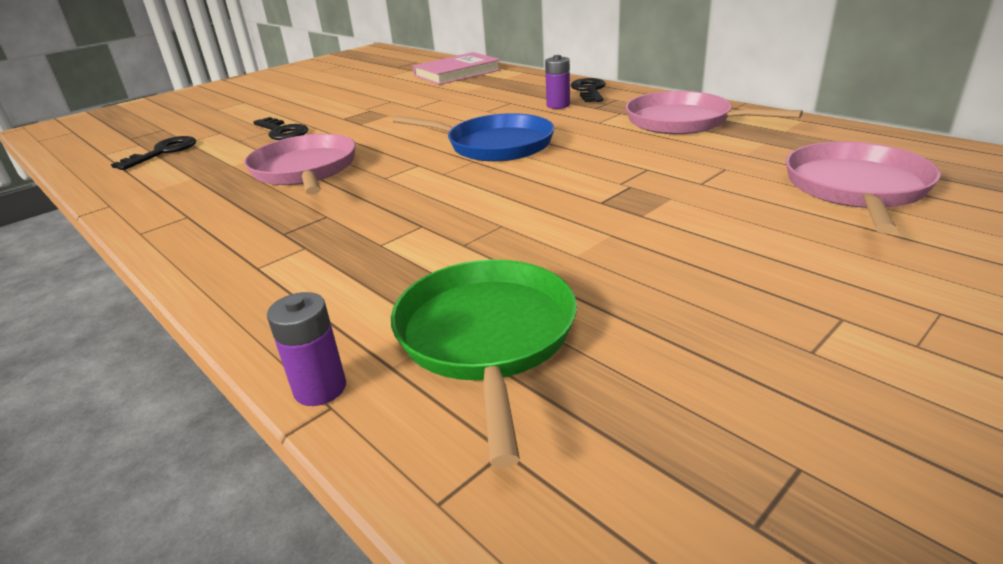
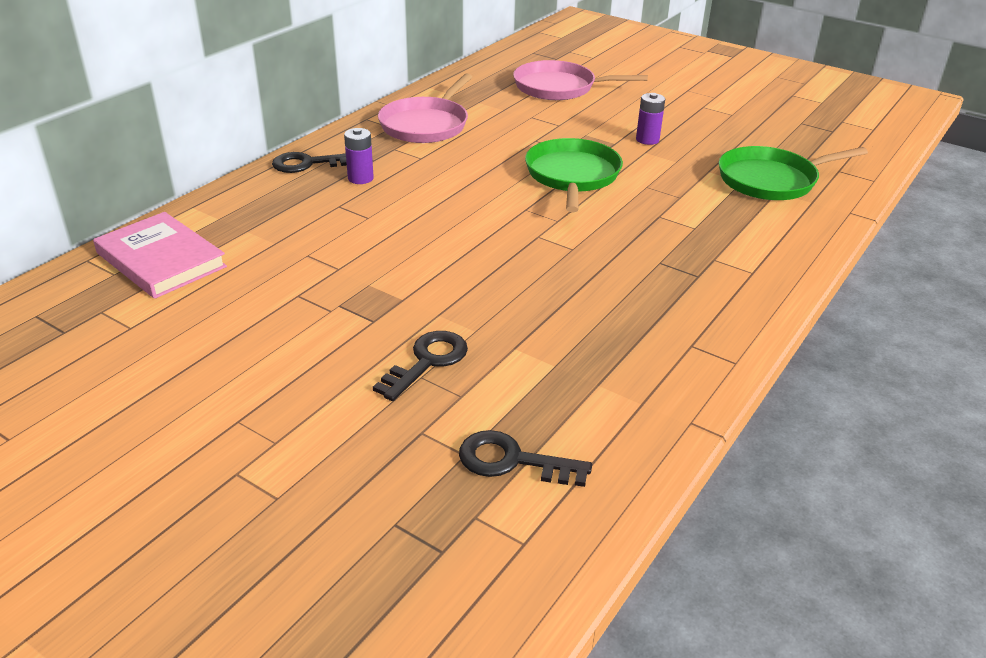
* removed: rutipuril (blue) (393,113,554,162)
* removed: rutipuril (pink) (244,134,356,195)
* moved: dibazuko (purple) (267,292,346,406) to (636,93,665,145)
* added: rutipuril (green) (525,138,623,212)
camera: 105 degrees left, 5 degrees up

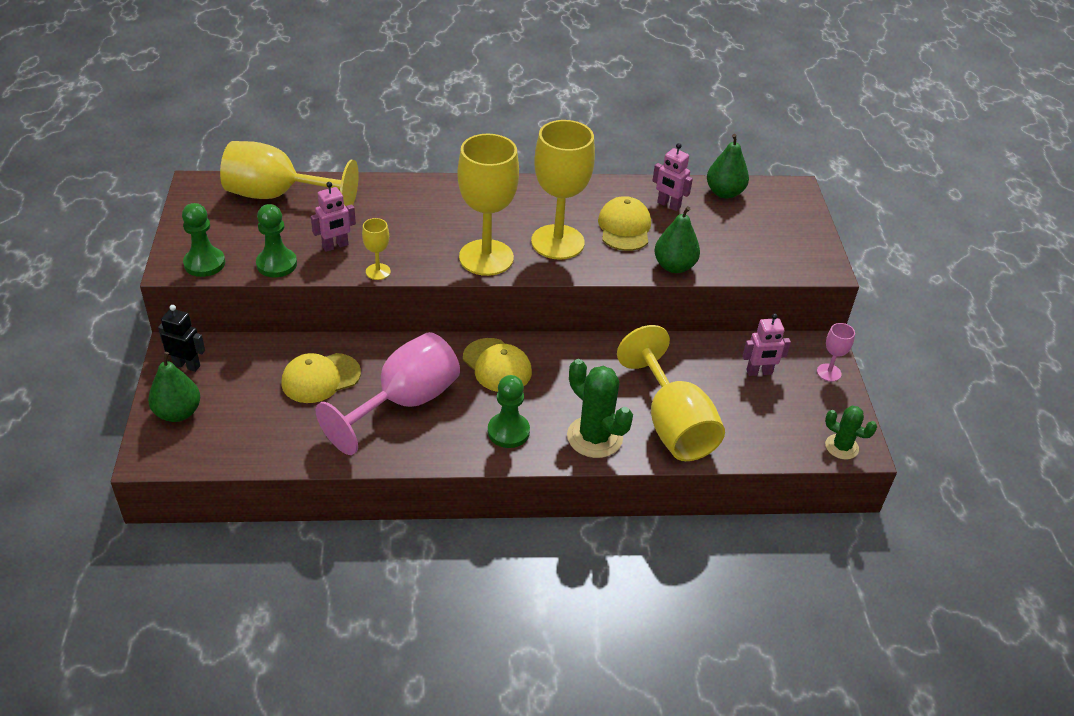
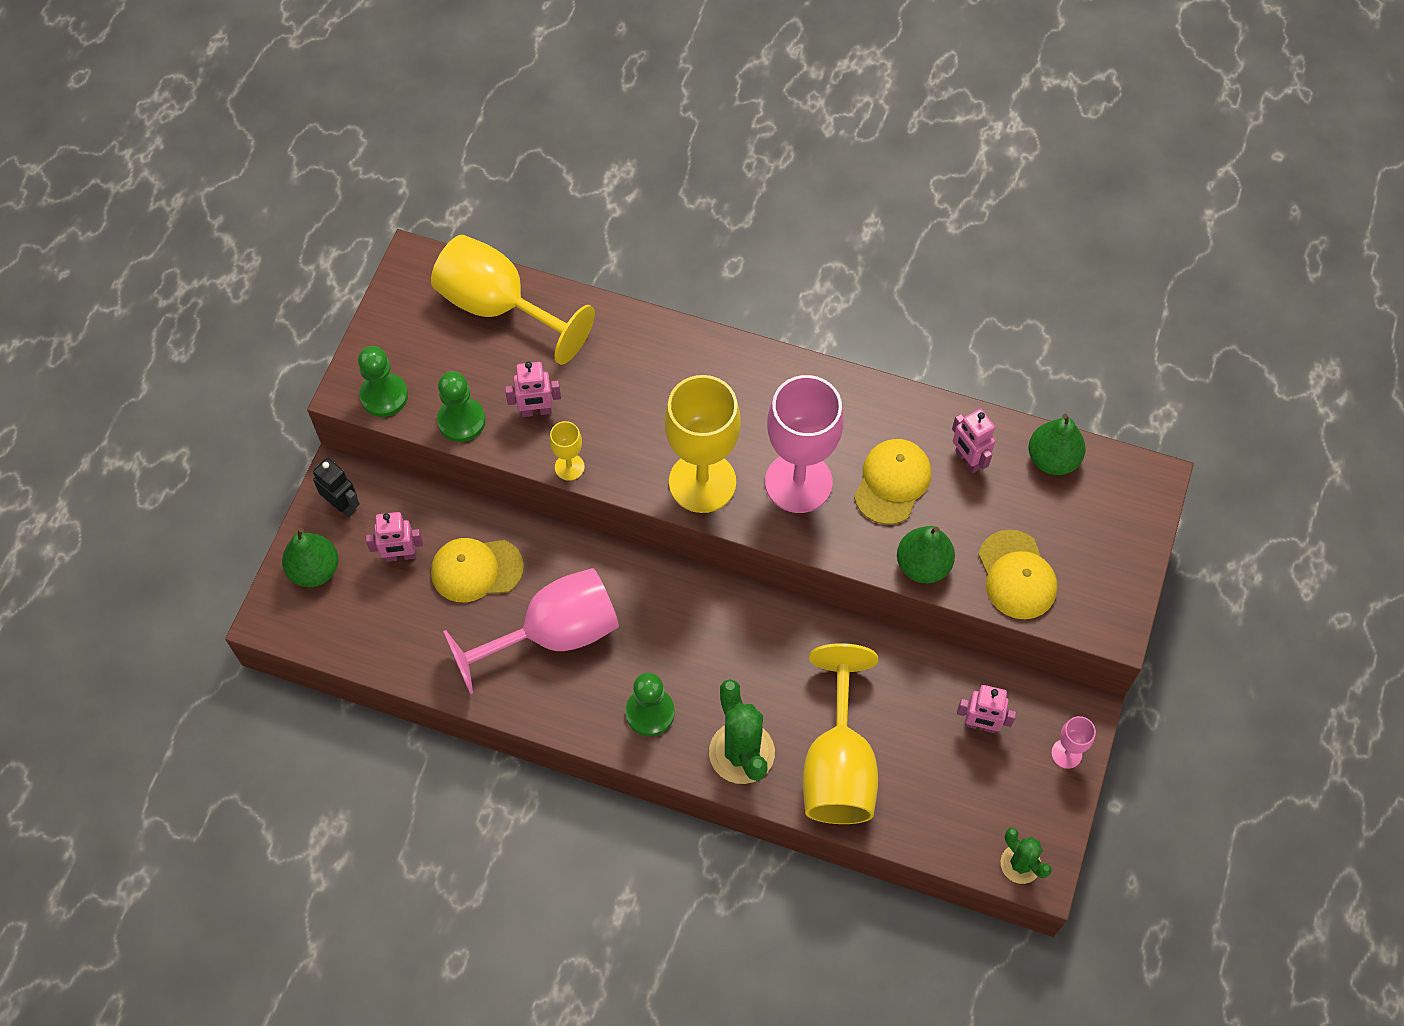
* recoloured: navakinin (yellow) (531,120,595,260) to navakinin (pink) (765,375,844,513)
* moved: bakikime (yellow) (463,338,532,392) to (978,530,1057,619)
* added: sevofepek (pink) (366,512,423,562)
camera: 25 degrees right, 20 degrees up

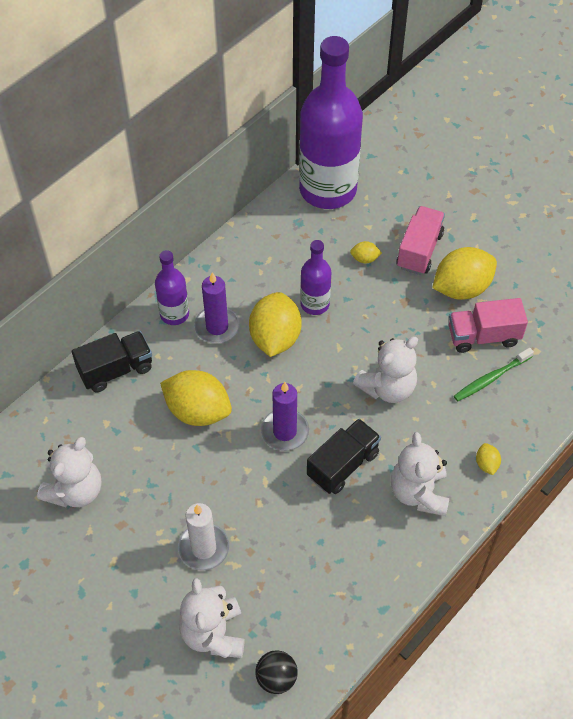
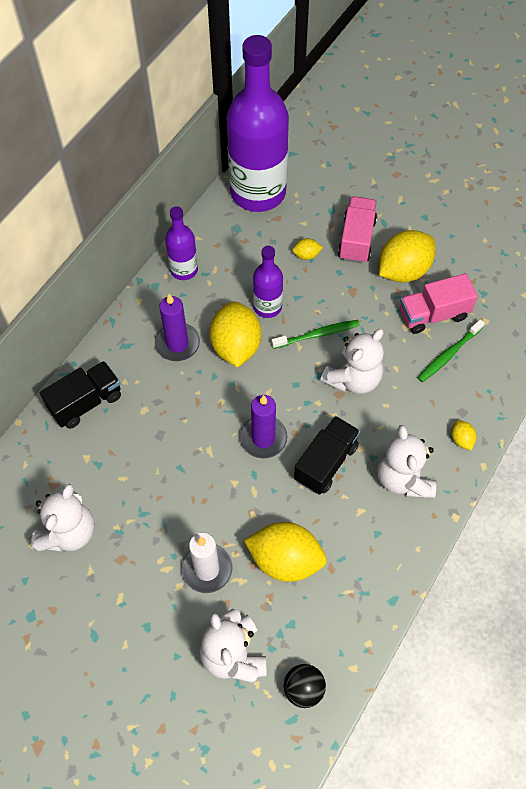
* moved: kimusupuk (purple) (155,250,189,325) to (165,206,198,280)
* moved: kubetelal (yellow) (160,370,232,426) to (244,522,327,582)
* added: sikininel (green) (271,320,360,349)
camera: 10 degrees left, 5 degrees up

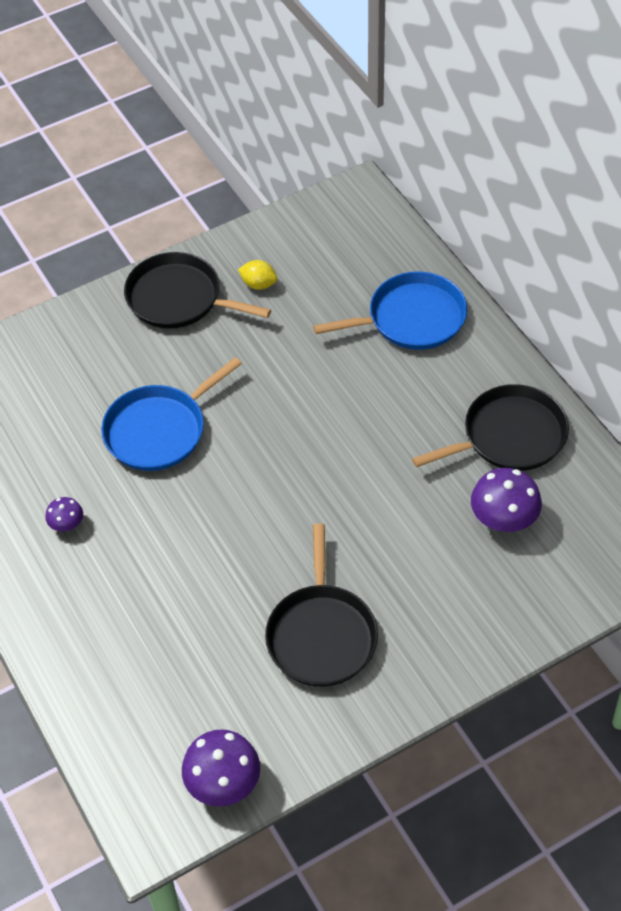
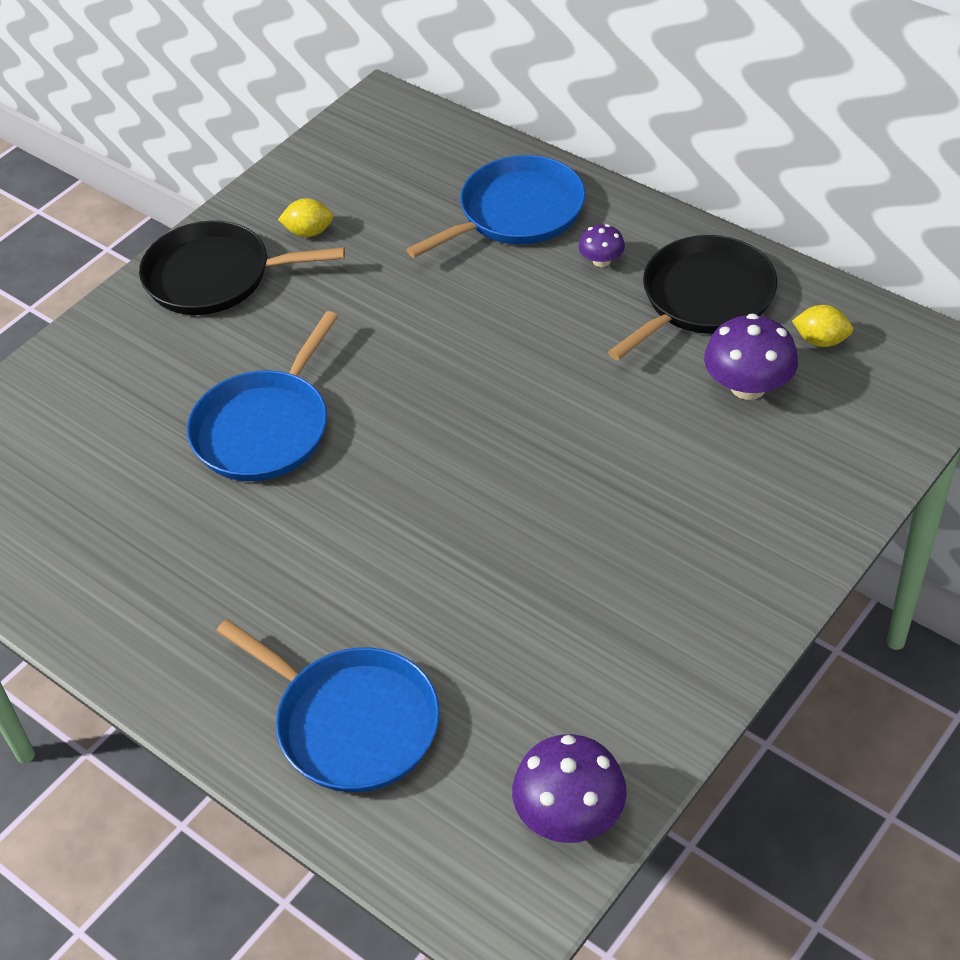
* moved: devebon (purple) (45,497,83,531) to (579,224,625,267)
* removed: rutipuril (black) (265,523,378,687)
* added: kubetelal (yellow) (792,305,853,347)
* added: rutipuril (blue) (216,619,440,792)
camera: 20 degrees left, 5 degrees down

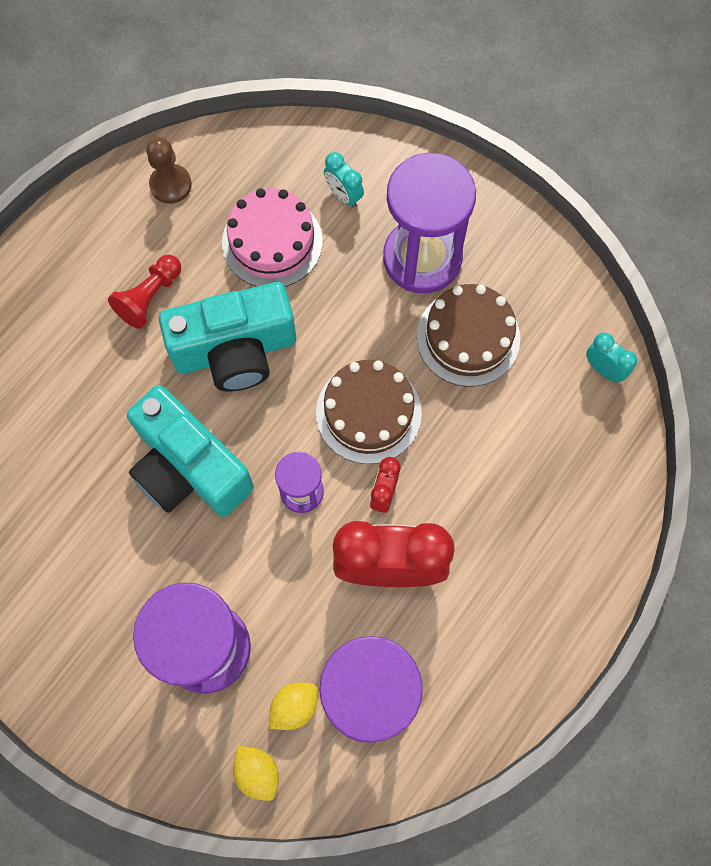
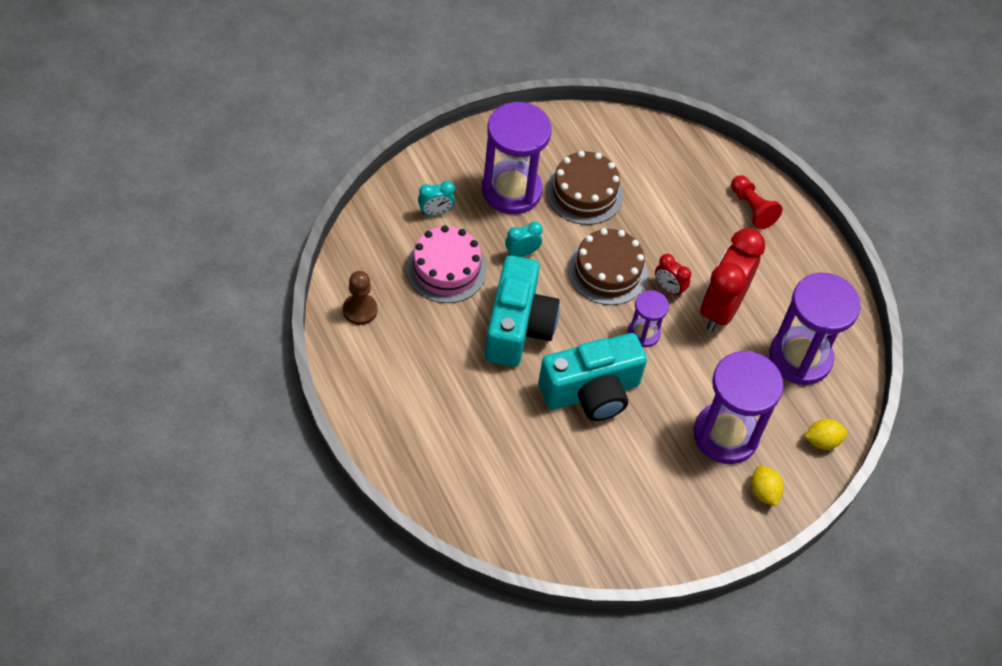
* moved: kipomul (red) (108,255,181,329) to (731,175,783,229)
* moved: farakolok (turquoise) (586,333,637,382) to (505,221,543,257)
* moved: kubetelal (yellow) (269,682,317,730) to (751,465,784,506)
camera: 70 degrees left, 15 degrees down

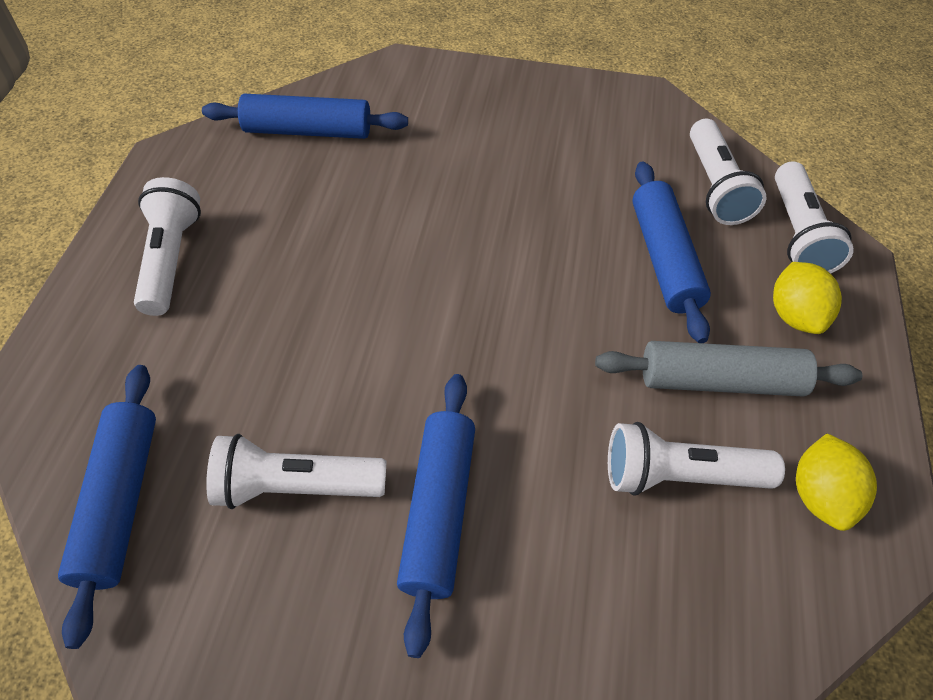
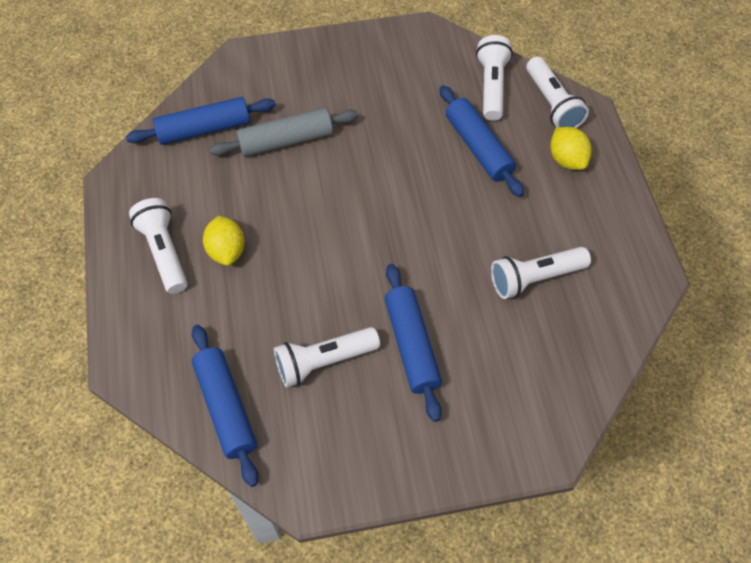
* turned: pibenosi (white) (690,119,766,225) = (476,35,513,121) 150 degrees counterclockwise
* moved: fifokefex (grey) (595,341,862,397) to (209,108,358,157)
* moved: kubetelal (yellow) (796,433,877,531) to (203,216,245,266)
camera: 20 degrees left, 5 degrees up

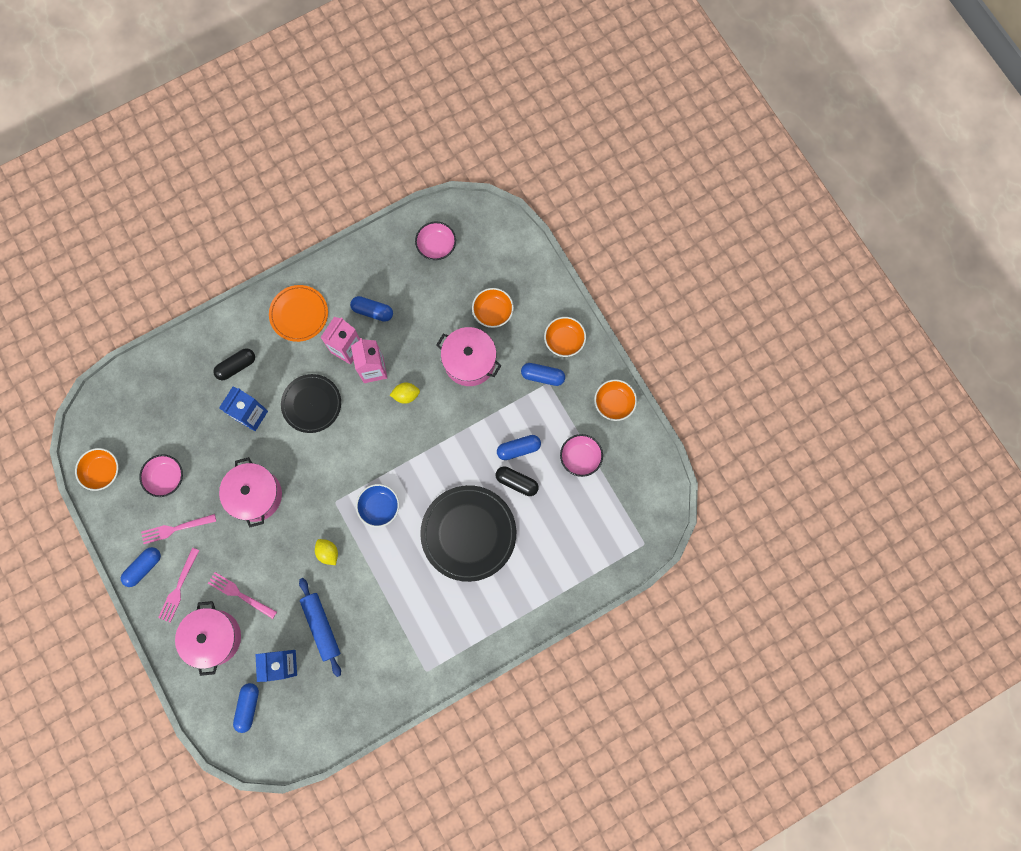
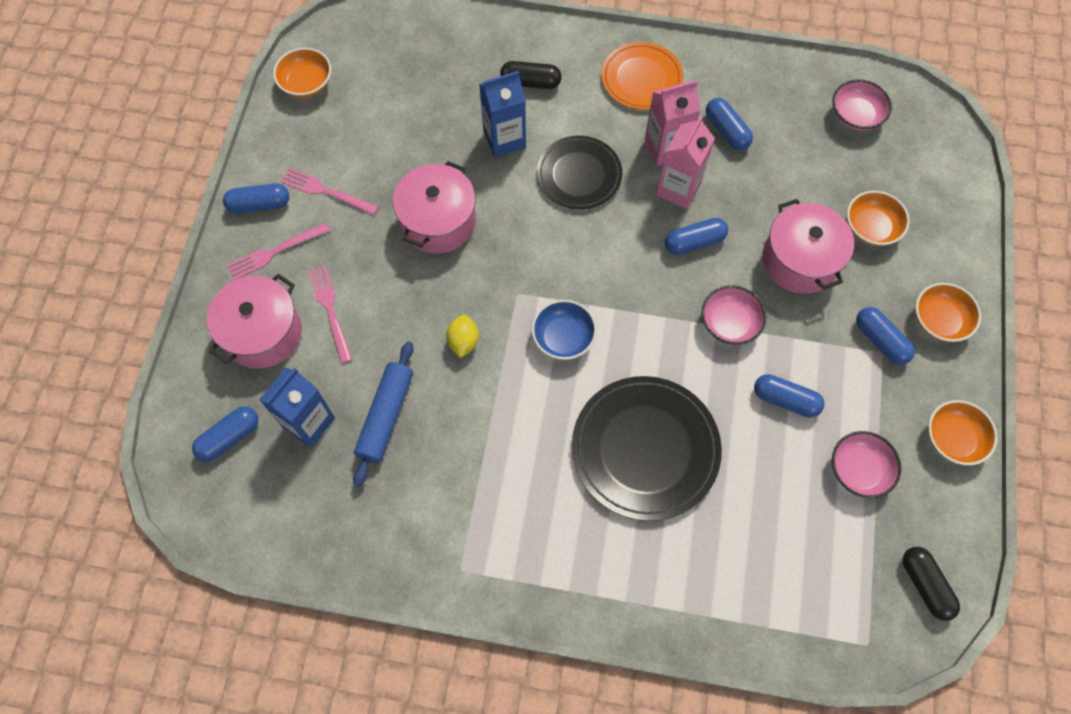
* replaced: kubetelal (yellow) (390,383,420,404) to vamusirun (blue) (665,218,728,255)
* moved: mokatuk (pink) (139,454,183,497) to (702,285,767,345)
* moved: vamusirun (black) (496,467,539,496) to (903,547,960,621)
camera: 40 degrees right, 10 degrees down

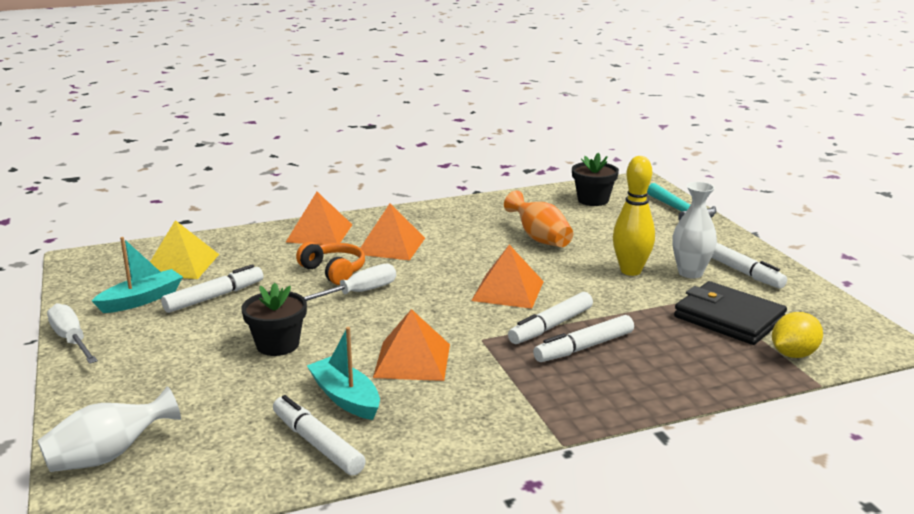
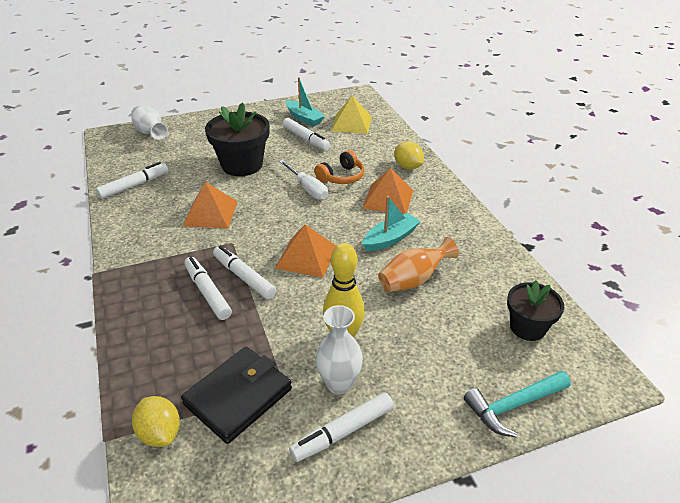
* replaced: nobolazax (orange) (286,192,352,245) to kubetelal (yellow) (394,141,424,170)
* resized: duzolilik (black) (242,283,307,356) = (205,102,270,176) x1.62
* removed: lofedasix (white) (47,303,98,364)
* moved: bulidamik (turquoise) (307,327,380,420) to (362,196,421,251)
camera: 90 degrees right, 15 degrees up

